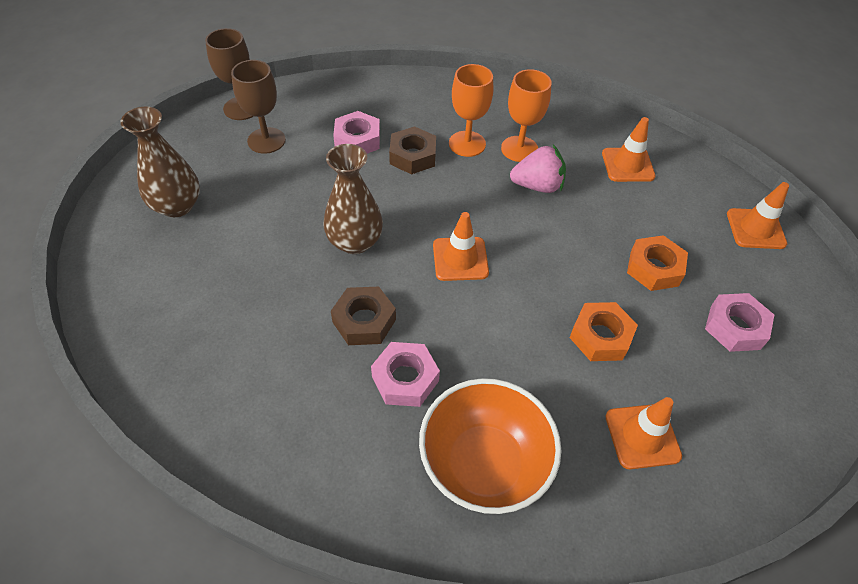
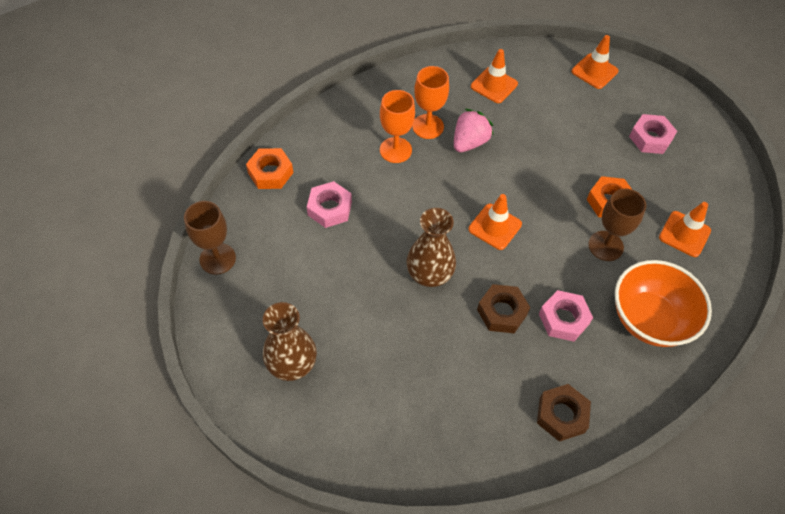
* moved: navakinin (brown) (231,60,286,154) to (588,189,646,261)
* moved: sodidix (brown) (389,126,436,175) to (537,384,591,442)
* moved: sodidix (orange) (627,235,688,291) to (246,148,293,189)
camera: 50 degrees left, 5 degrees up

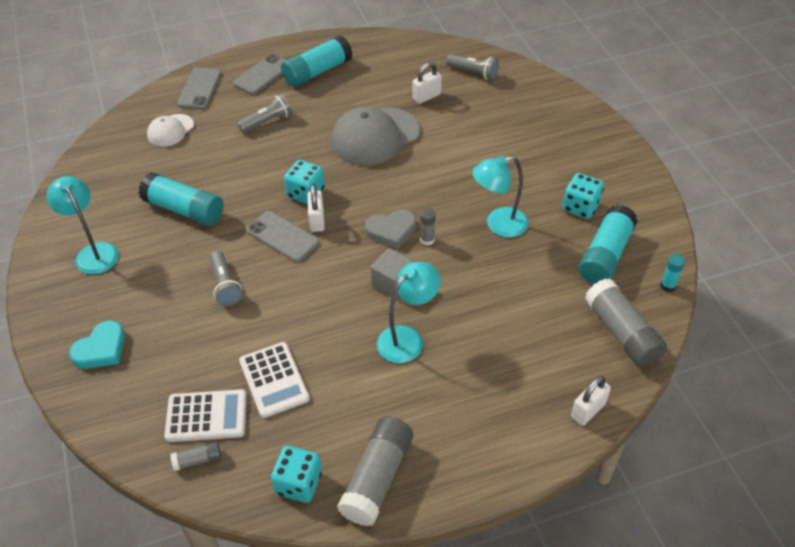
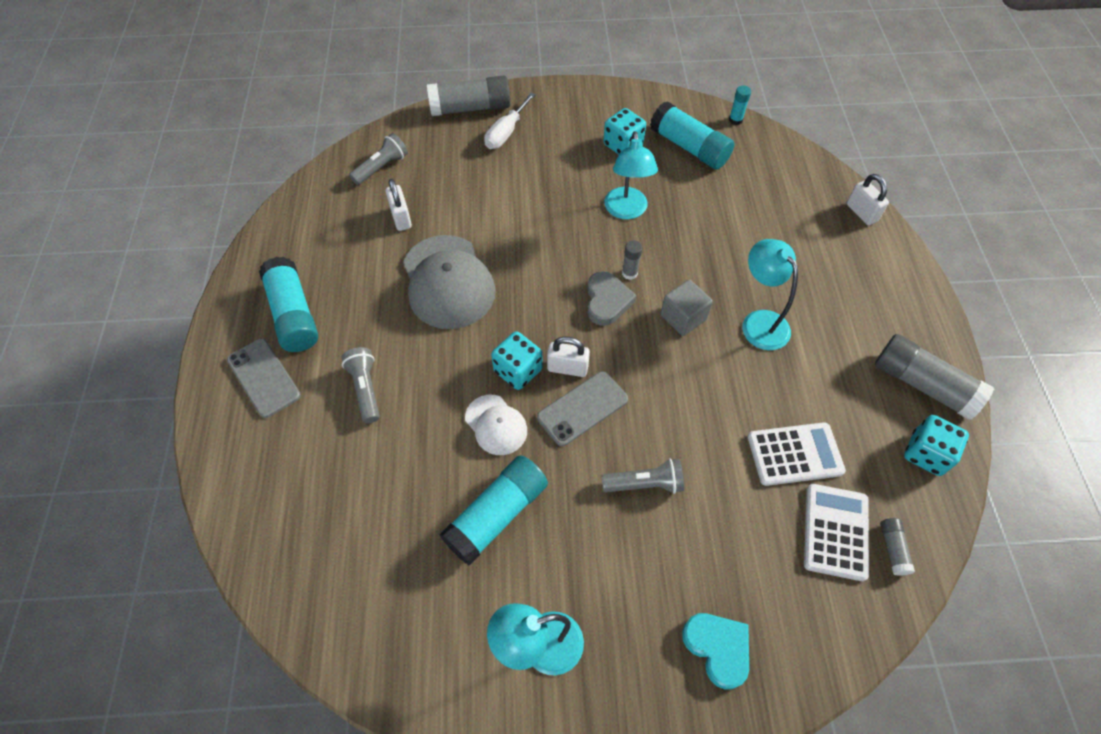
* removed: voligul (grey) (177,67,222,109)
* moved: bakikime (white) (147,114,194,147) to (465,395,527,455)
* moved: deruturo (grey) (585,278,667,368) to (427,75,510,116)
* added: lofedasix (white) (484,92,536,149)
camera: 75 degrees left, 10 degrees up

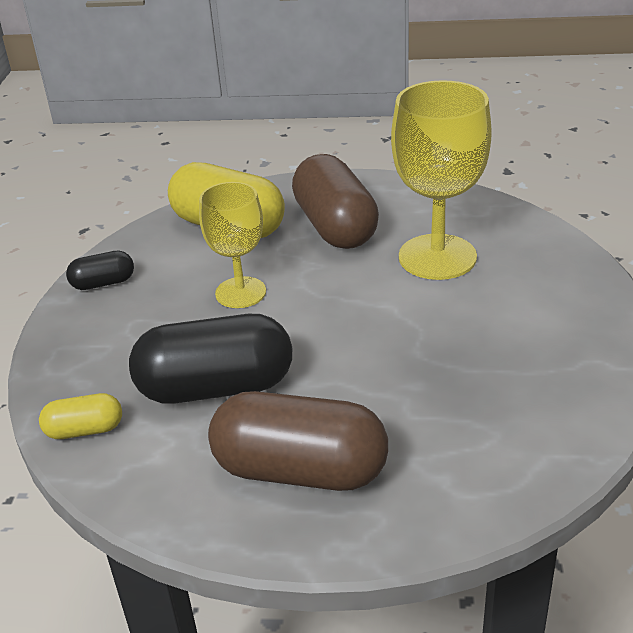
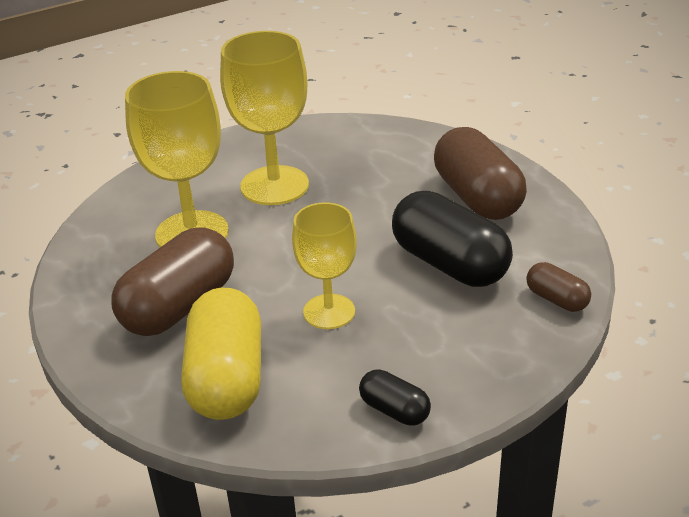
* recoloured: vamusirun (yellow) (39,393,122,439) to vamusirun (brown) (526,262,591,312)
* added: navakinin (yellow) (220,31,309,205)
camera: 125 degrees left, 0 degrees up

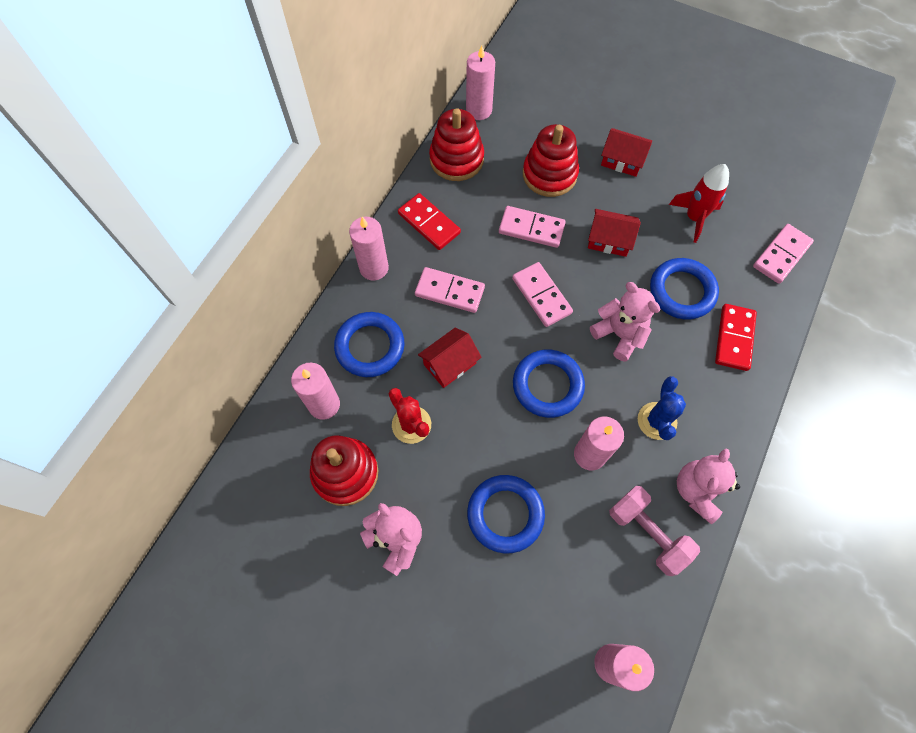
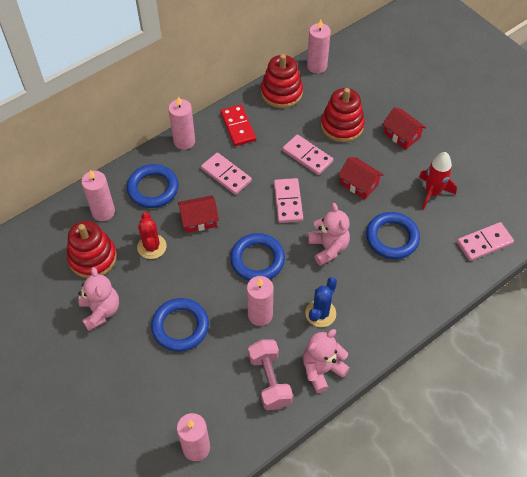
* removed: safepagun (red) (715,304,757,371)
camera: 25 degrees right, 10 degrees down

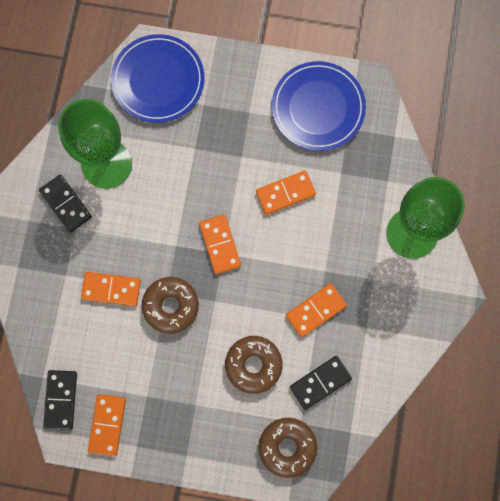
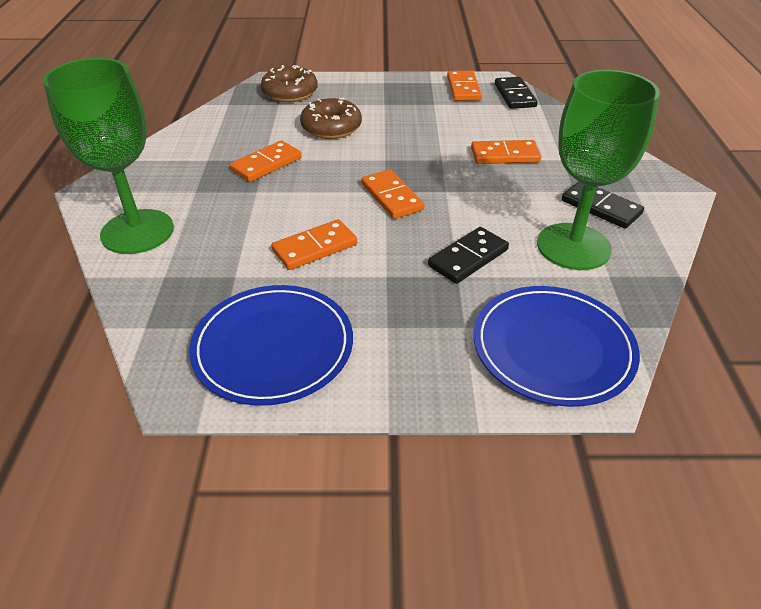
* removed: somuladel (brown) (142,277,199,334)
* moved: safepagun (black) (290,356,352,410) to (428,227,509,284)
camera: 170 degrees right, 35 degrees down

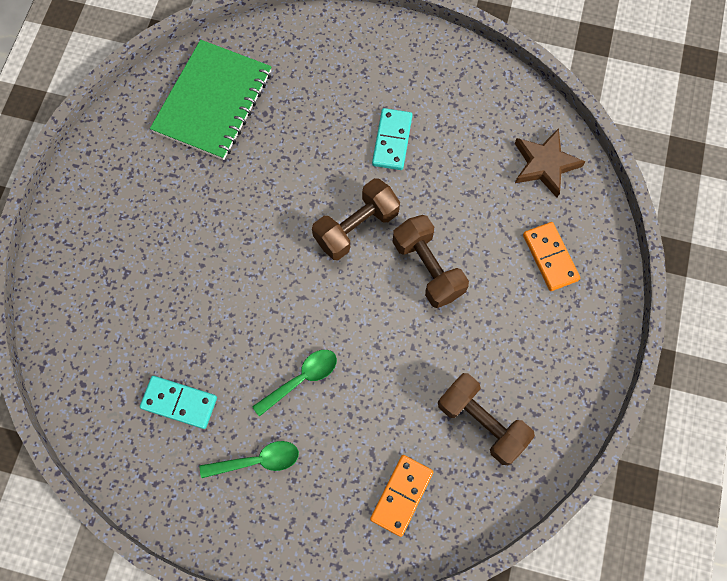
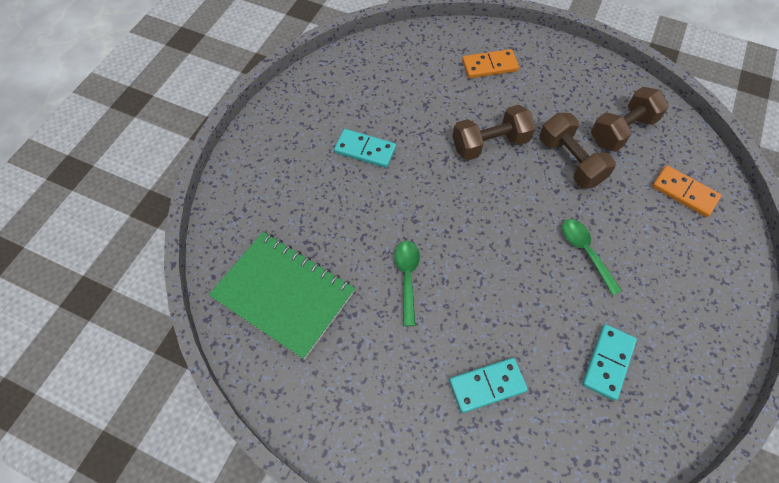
* removed: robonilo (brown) (515,128,586,198)
* moved: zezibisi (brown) (312,178,400,260) to (539,113,616,189)
* moved: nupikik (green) (200,441,299,478) to (394,241,420,326)
* added: safepagun (turquoise) (449,358,528,413)
camera: 80 degrees left, 10 degrees down

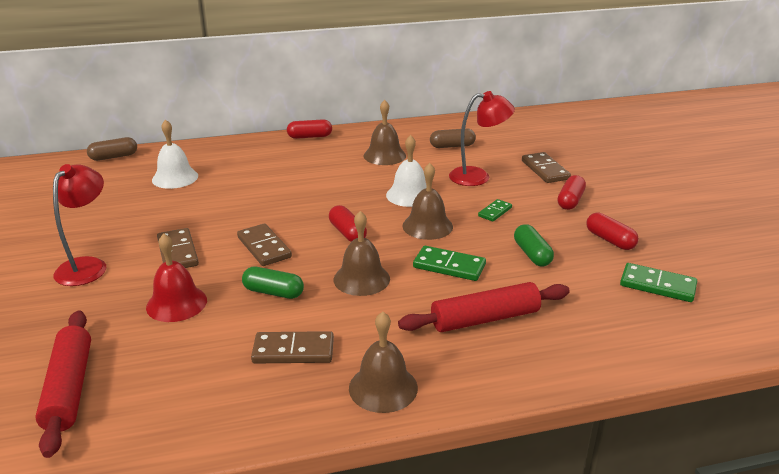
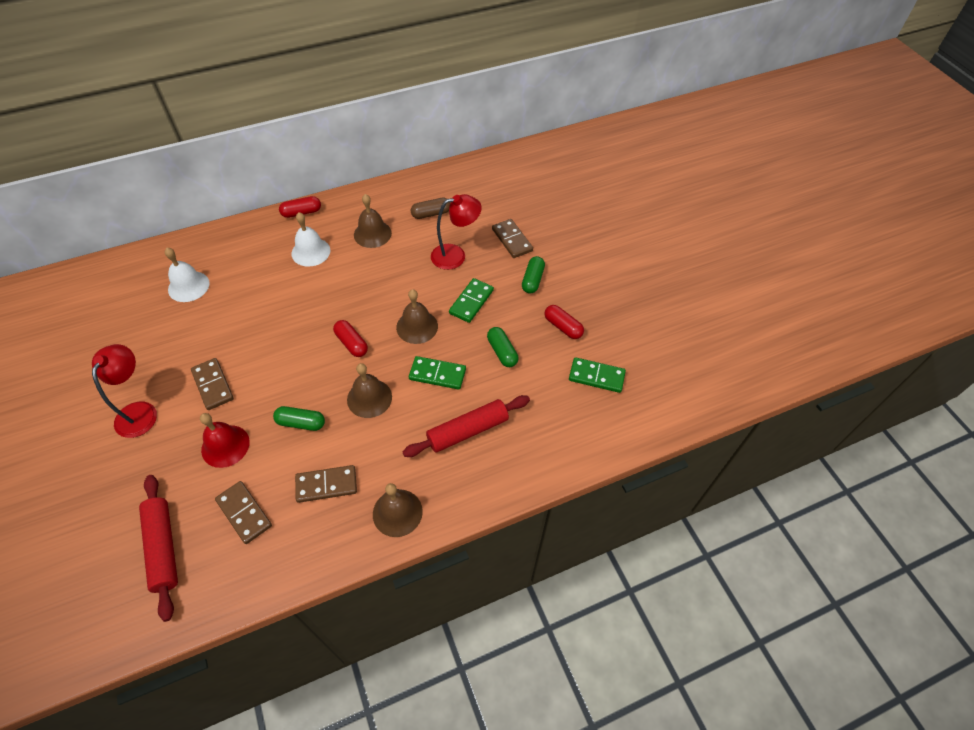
* moved: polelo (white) (386,135,426,207) to (292,212,330,267)
* removed: vamusirun (brown) (87,137,137,161)
* recoloured: vamusirun (red) (558,175,586,210) to vamusirun (green) (522,256,545,294)
* resized: safepagun (green) (478,199,512,222) = (449,278,494,323) x1.63
* moved: safepagun (brown) (237,224,292,266) to (215,481,272,544)
camera: 10 degrees left, 25 degrees up

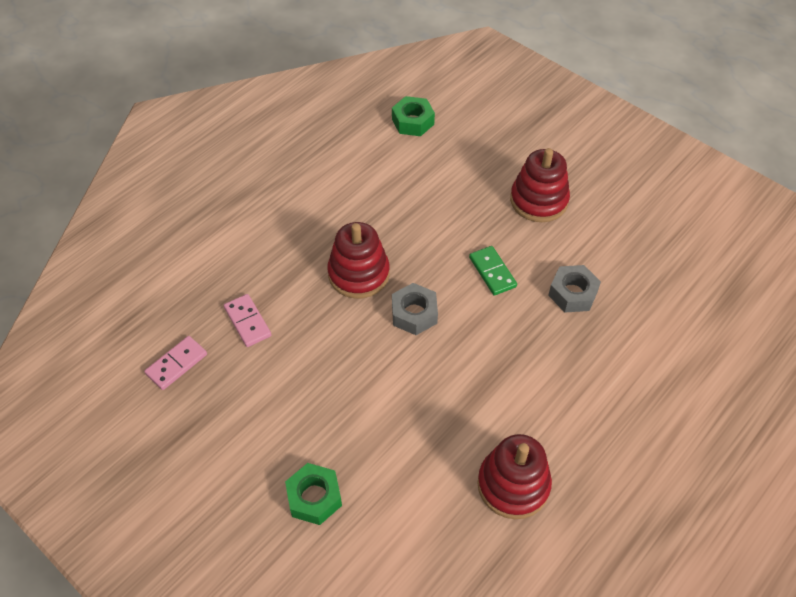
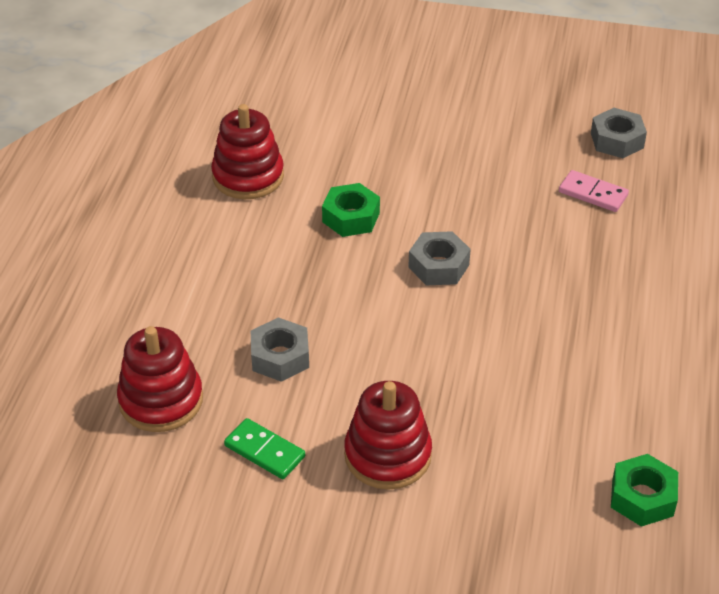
* moved: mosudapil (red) (327,222,390,299) to (117,326,203,432)
* moved: safepagun (green) (469,246,517,296) to (224,418,305,479)
* replaced: safepagun (pink) (144,336,207,390) to sodidix (grey) (591,108,647,158)
* moved: sodidix (green) (285,463,342,525) to (322,183,380,237)
camera: 150 degrees right, 10 degrees down

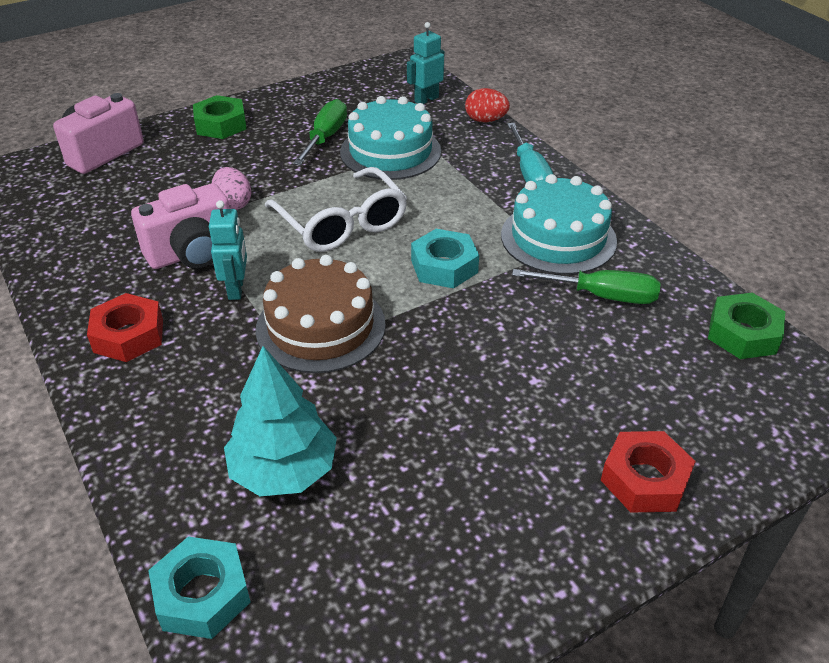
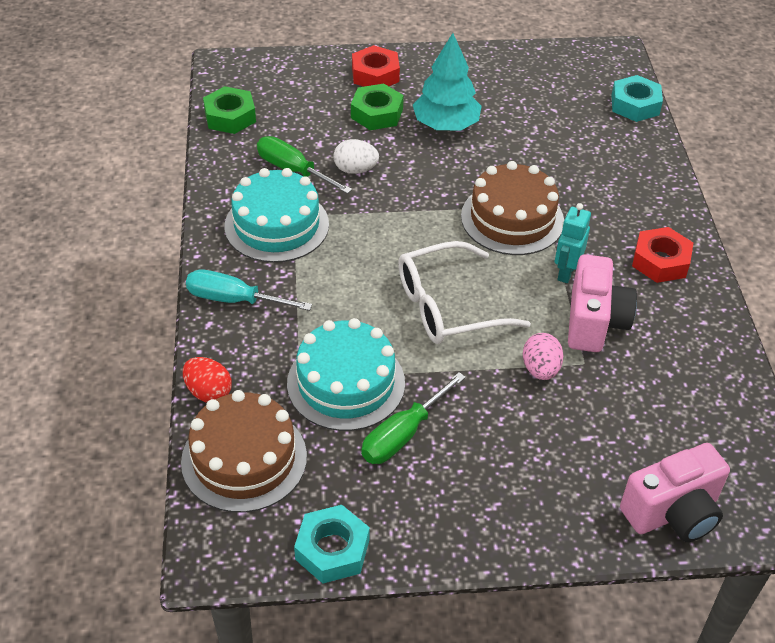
* replaced: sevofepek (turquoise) (407,22,445,104) to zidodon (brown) (181,390,307,513)
* moved: sodidix (green) (193,95,247,139) to (351,83,404,130)
* turned: lofedasix (turquoise) (507,123,554,183) = (186,269,312,311) 90 degrees counterclockwise
* turned: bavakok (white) (265,167,407,252) = (398,241,531,344) 105 degrees counterclockwise
* turned: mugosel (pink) (131,183,230,269) = (568,254,637,352) 105 degrees clockwise
* moved: sodidix (turquoise) (411,229,479,288) to (294,505,370,584)
* moved: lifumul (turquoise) (224,346,337,496) to (413,33,482,131)
* added: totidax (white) (334,139,379,174)
camera: 155 degrees left, 5 degrees up

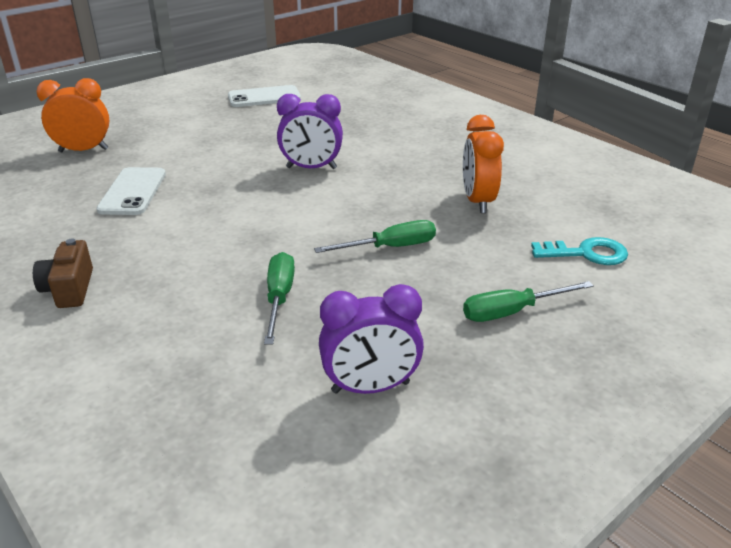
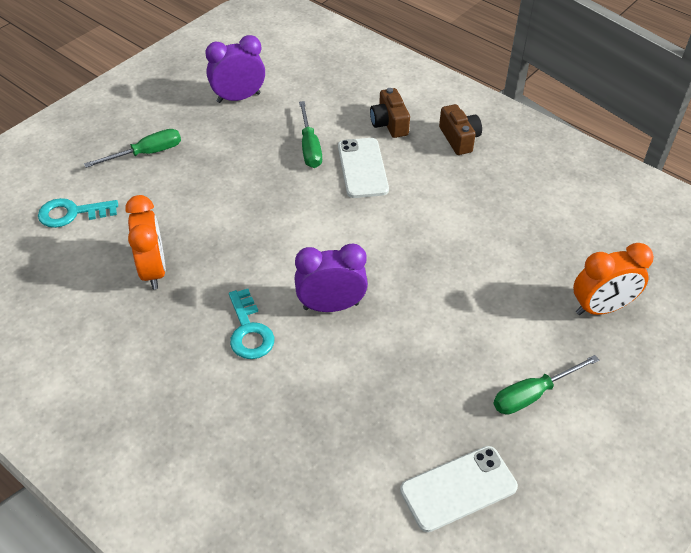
* moved: voligul (white) (96,167,166,215) to (338,138,389,198)
* moved: lofedasix (green) (314,220,436,253) to (493,355,599,415)
* added: mugosel (brown) (370,88,410,138)
* added: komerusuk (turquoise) (229,289,274,359)
camera: 170 degrees right, 15 degrees up

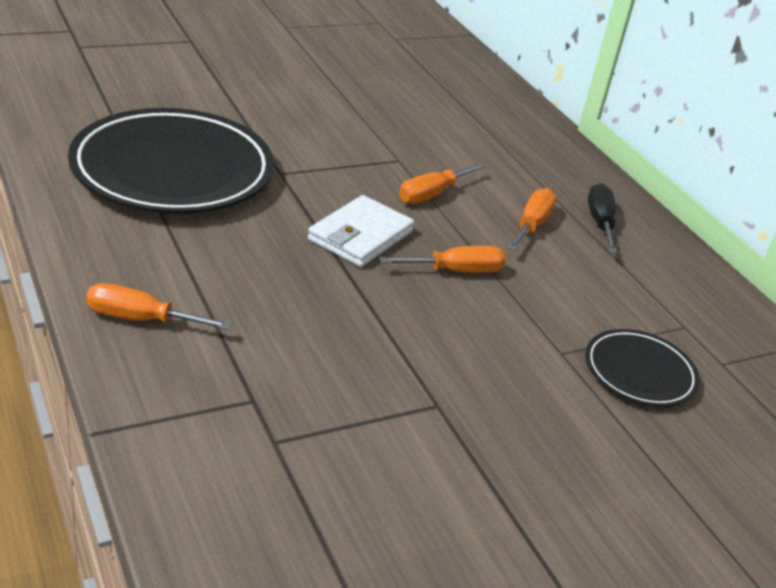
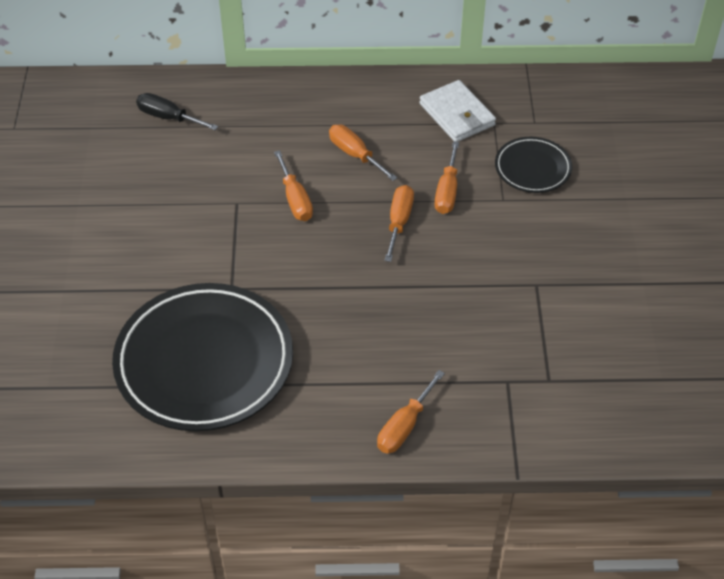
* moved: lofedasix (black) (588,183,617,254) to (136,93,218,130)
* moved: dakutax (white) (308,195,414,267) to (419,80,496,142)
* added: lofedasix (orange) (434,141,459,214)
camera: 60 degrees left, 15 degrees up

